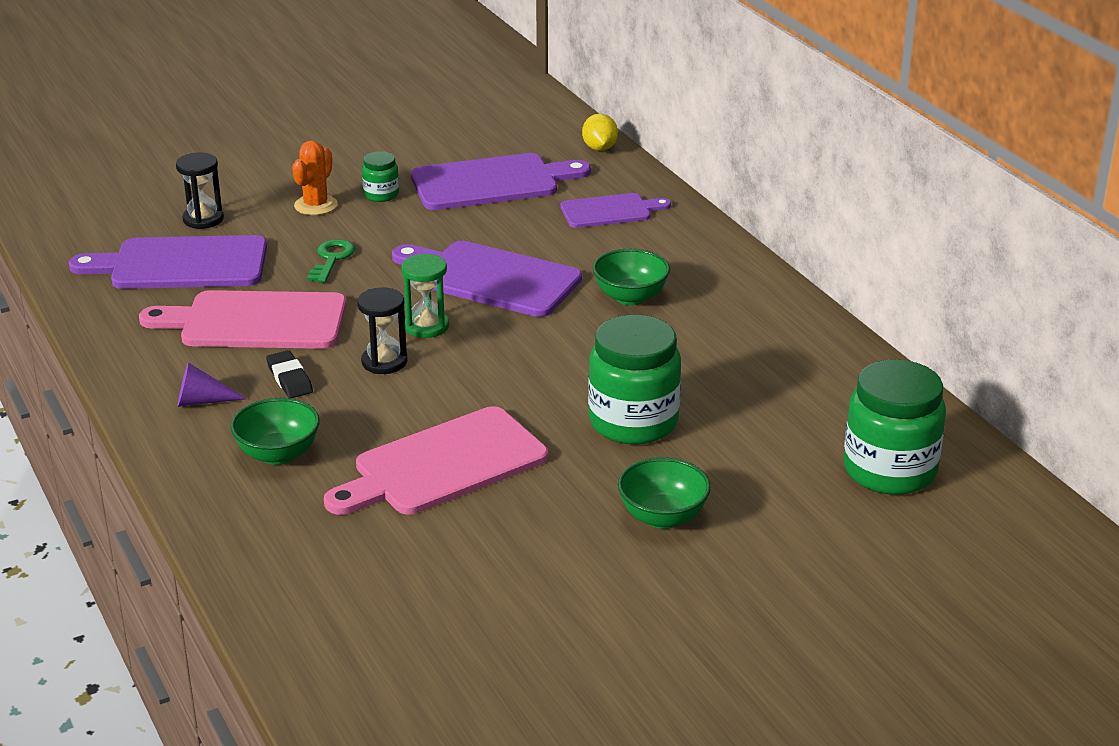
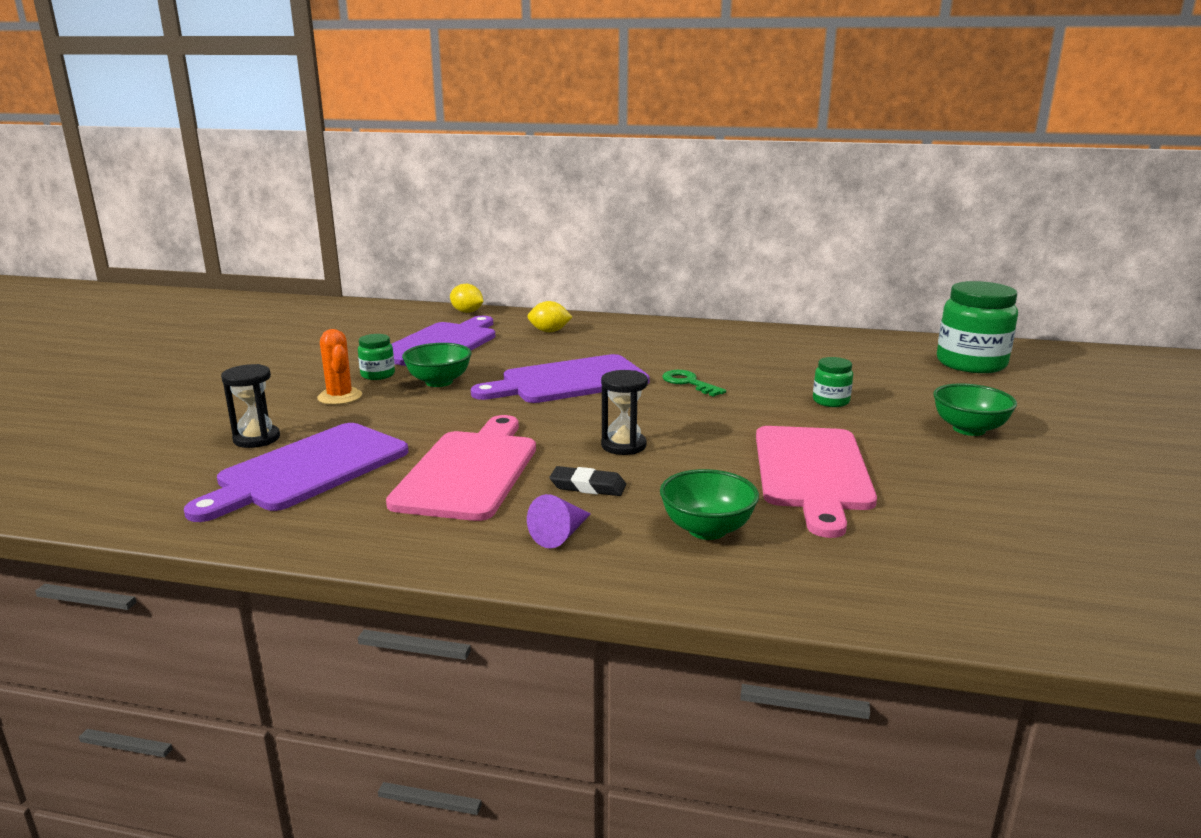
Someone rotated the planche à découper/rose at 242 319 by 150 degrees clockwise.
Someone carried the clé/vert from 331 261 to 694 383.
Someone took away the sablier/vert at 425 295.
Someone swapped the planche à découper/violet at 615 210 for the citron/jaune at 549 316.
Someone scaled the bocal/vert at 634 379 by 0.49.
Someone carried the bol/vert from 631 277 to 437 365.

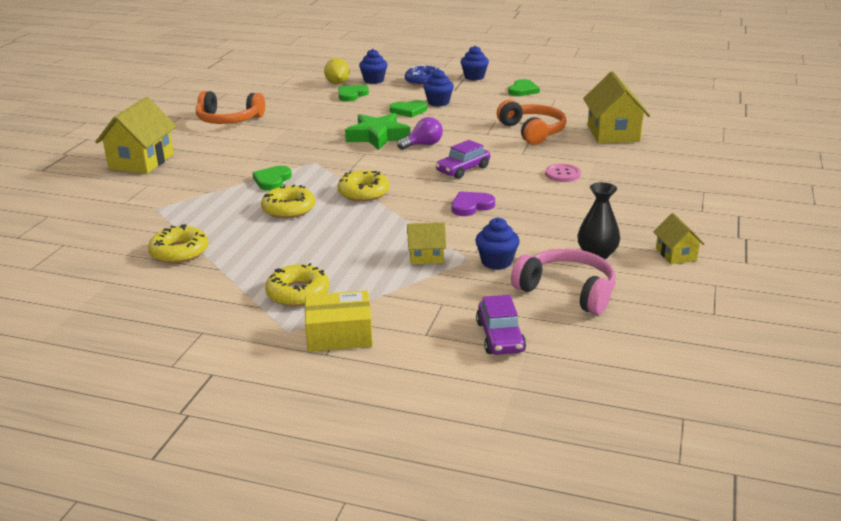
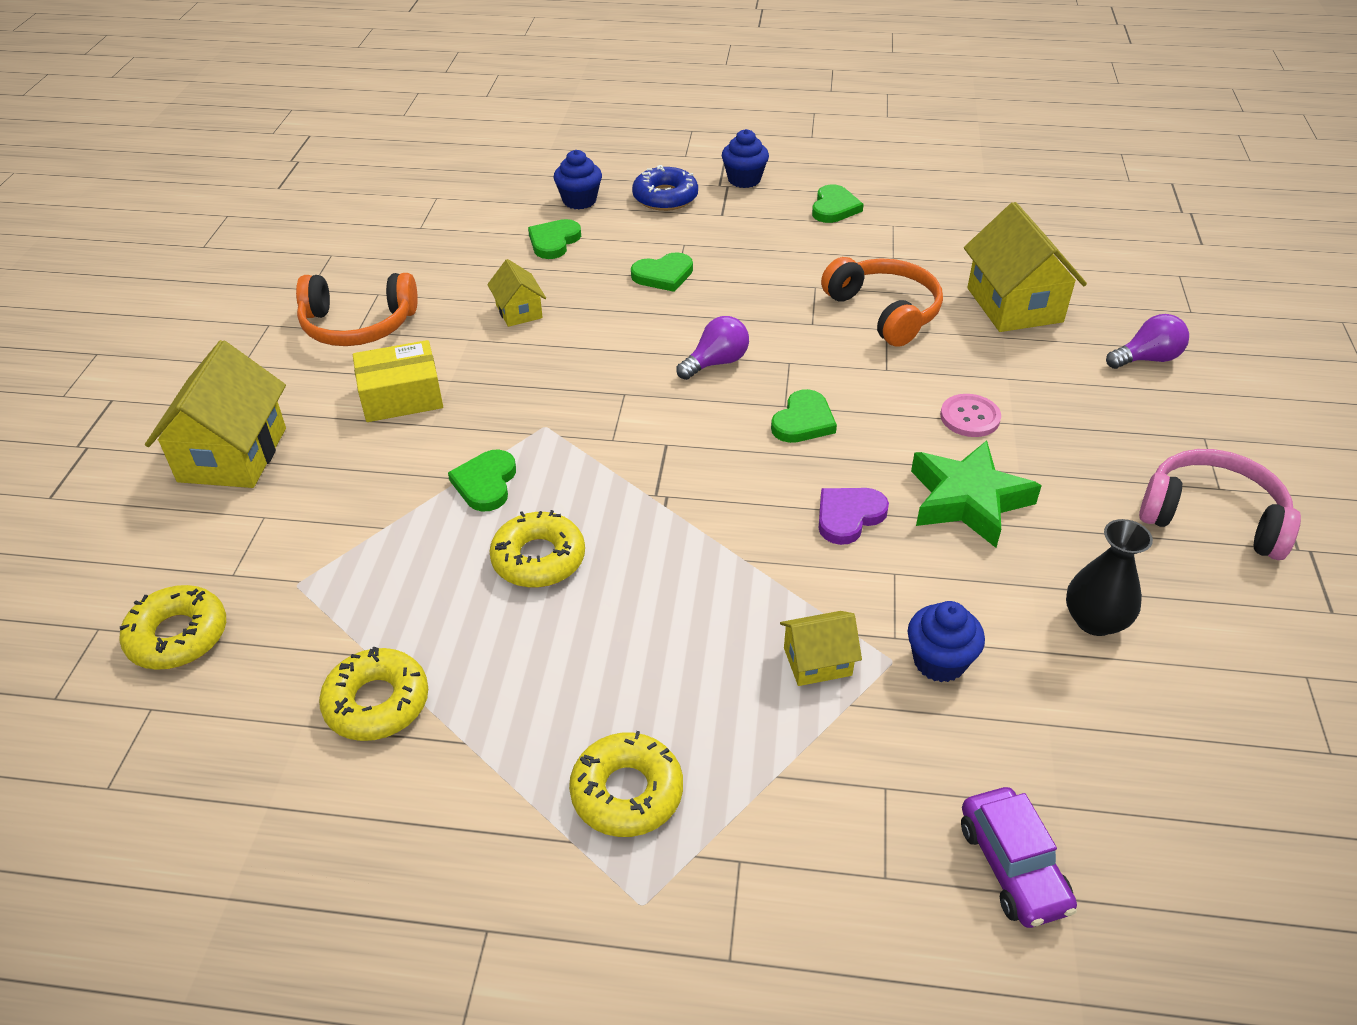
Someone carried the boîte/jaune from 339 321 to 398 381.
Someone took away the citron/jaune at 337 71.
Someone carried the beignet/jaune from 363 186 to 172 627.
Someone carried the étoile/vert from 378 131 to 976 494.
Someone took away the muffin/bleu at 438 88.
Someone swapped the voiture/violet at 462 159 for the cœur/vert at 804 416.
Someone carried the casque audio/rose from 563 282 to 1220 504.
Someone carried the maison/jaune from 679 238 to 516 293.
Someone put down the ampoule/violet at 1147 341.

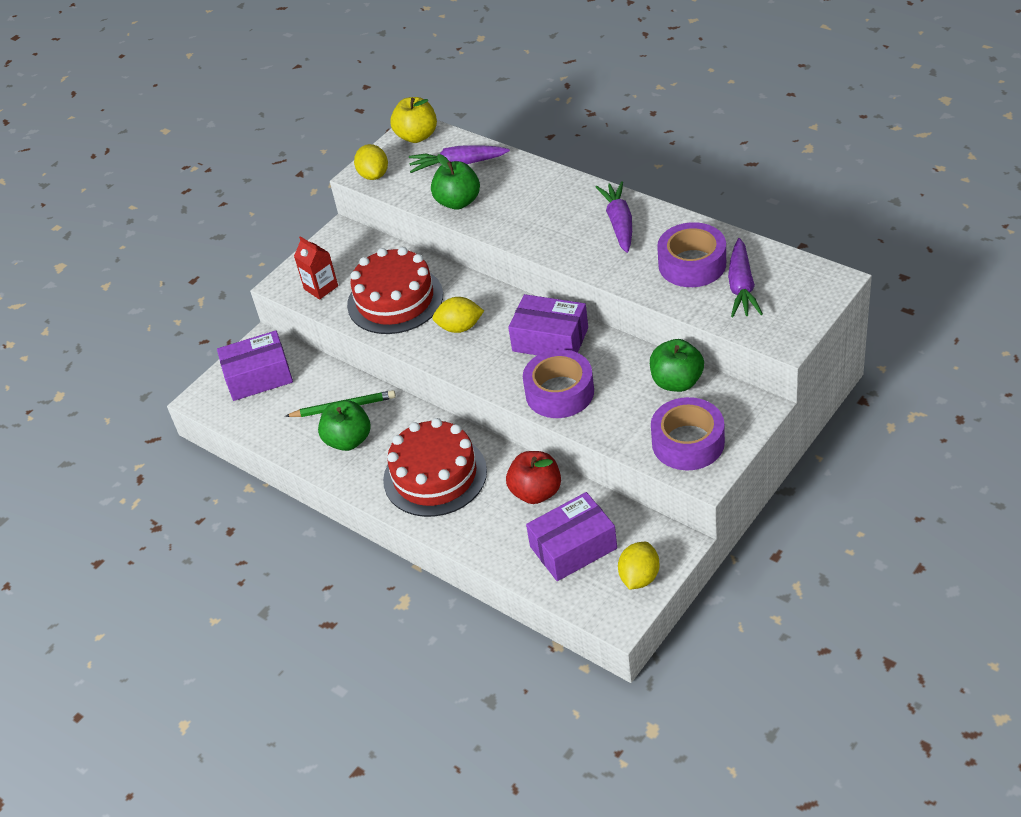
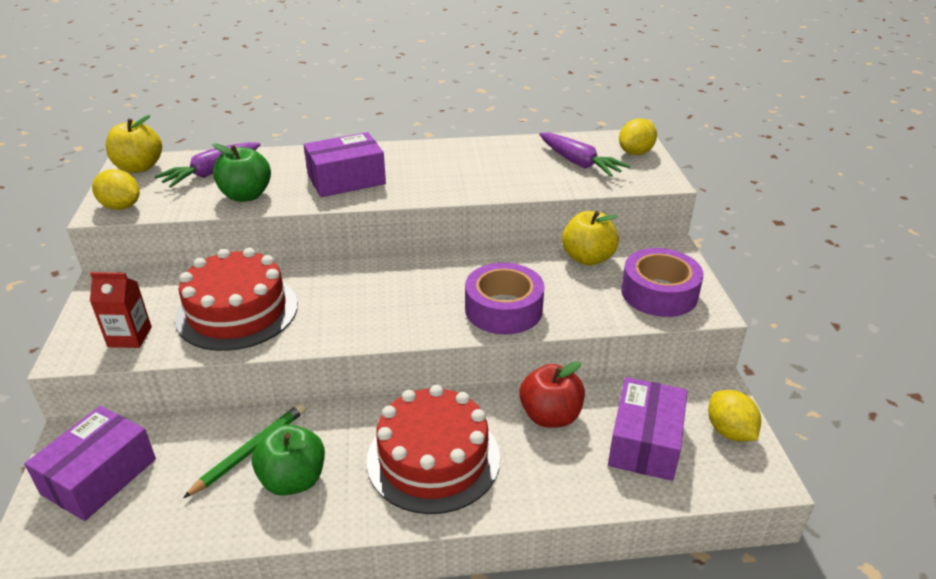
Someone carried the citron/jaune from 458 315 to 638 136.
Someone carried the boîte/violet from 548 324 to 345 164.
Someone took away the carotte/violet at 614 217.
Someone repainted the pomme/vert at 677 365, which became the pomme/jaune at 590 238.
Someone took away the ruban adhésif/violet at 691 254.

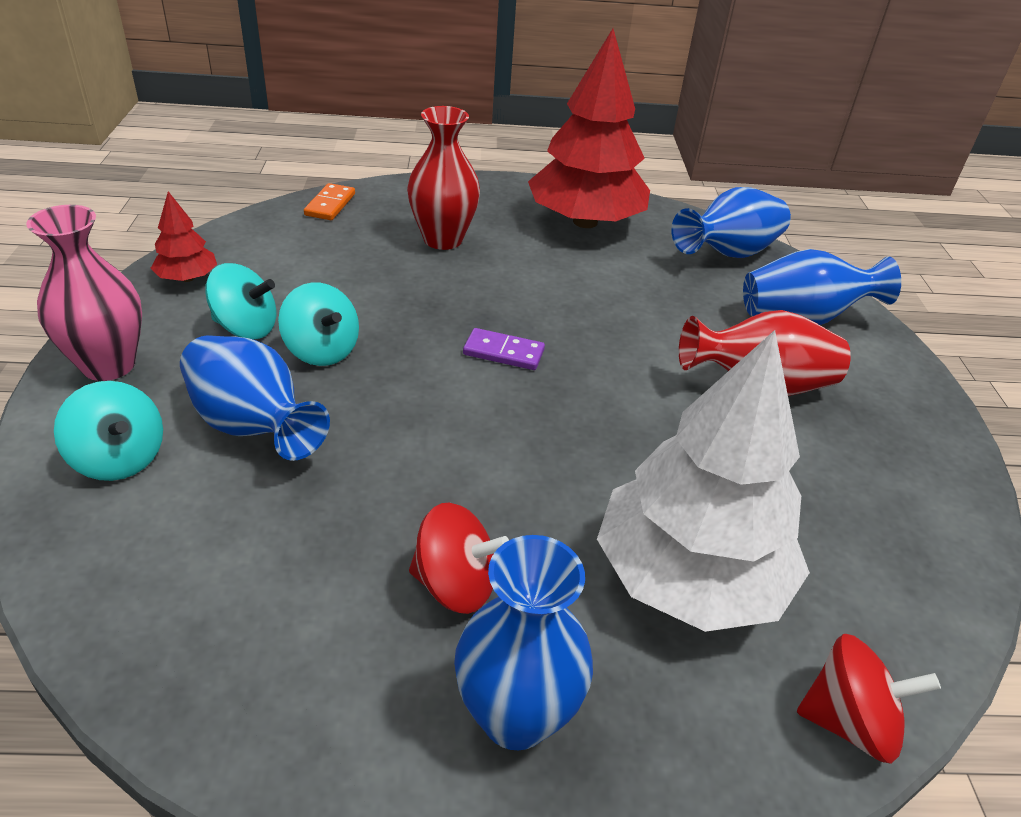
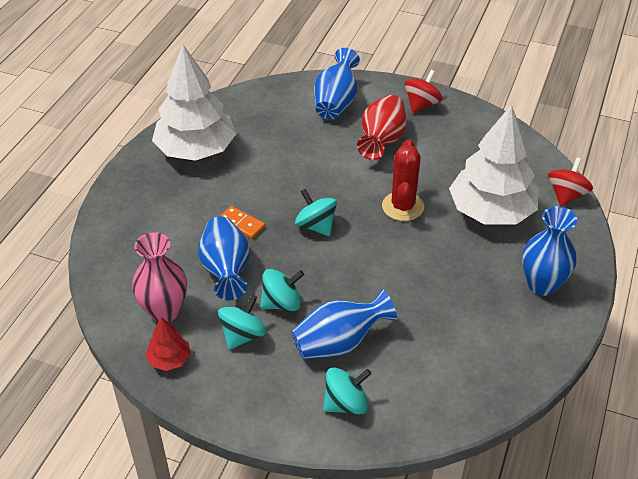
Someone carried the vase/rose from 84 293 to 159 277.
Someone carried the domino/orange from 329 201 to 242 222.
Someone took away the vase/rouge at 443 178.
Someone carried the toupie/rouge from 459 558 to 423 91.
Someone swapped the domino/violet at 504 349 for the toupie/turquoise at 316 212.
Someone repainted the arbre/rouge at 589 128, which became the arbre/blanc at 194 103.
Someone carried the vase/bleu from 731 222 to 224 258.
Someone put down the cactus/rouge at 403 180.

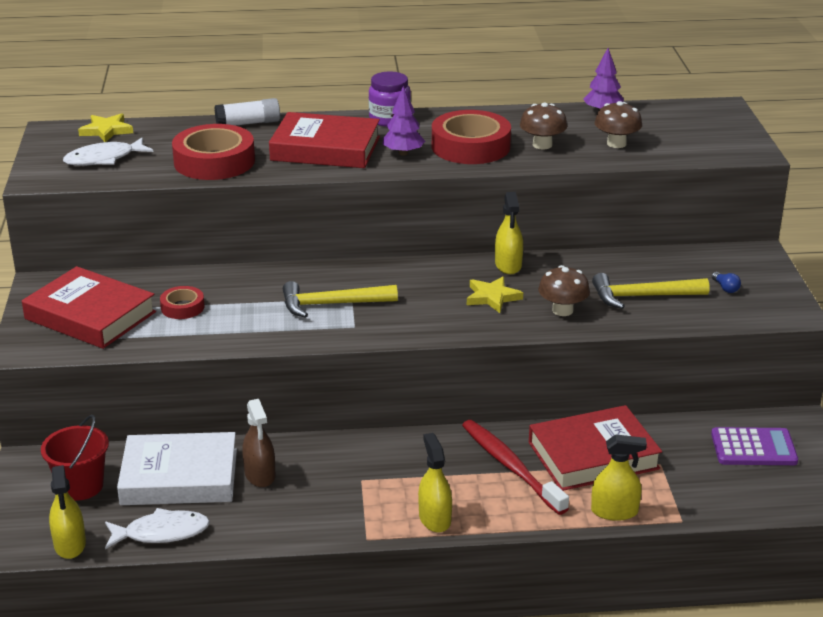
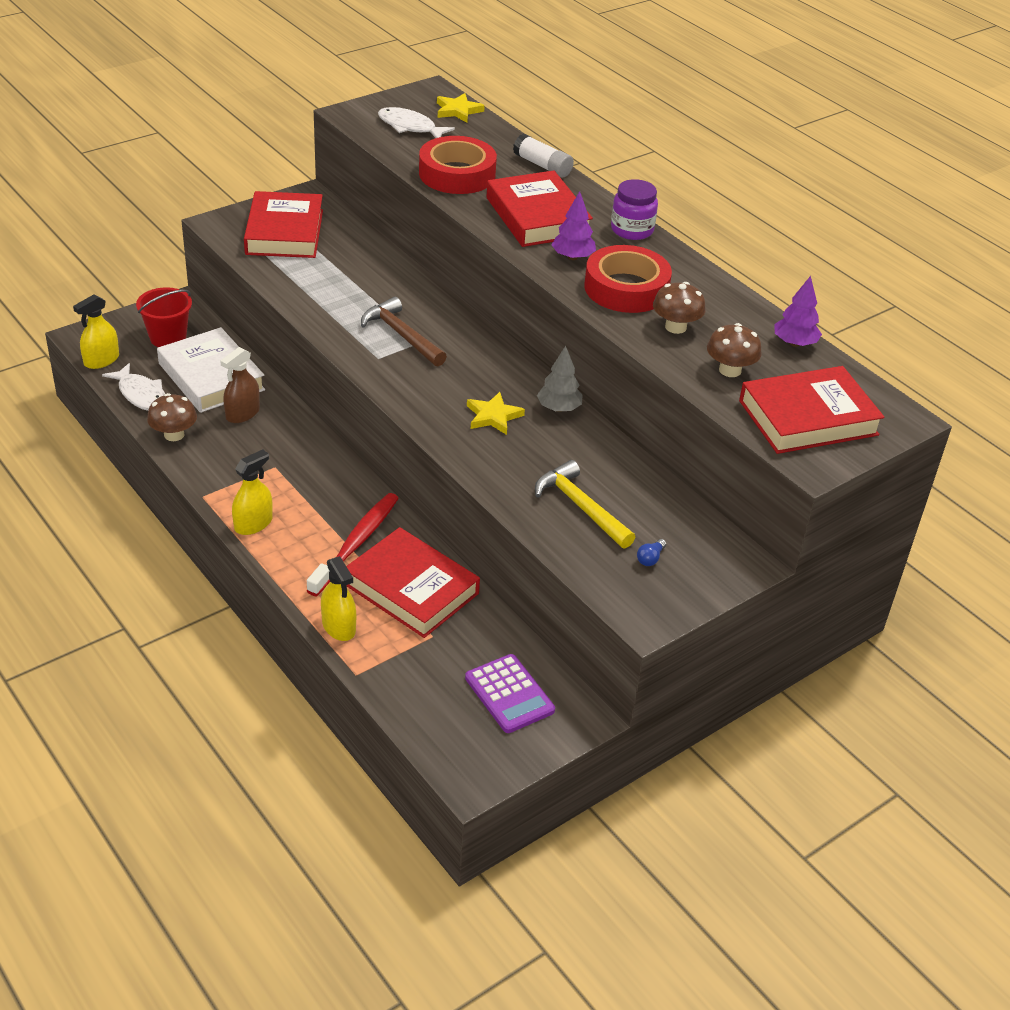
Someone took away the ruban adhésif/rouge at 182 302.
Someone repainted the marteau/jaune at 340 299, which became the marteau/marron at 404 331.
Someone swapped the vaporisateur/jaune at 509 233 for the arbre/gris at 559 379.
Someone carried the champignon/marron from 564 290 to 172 417.
Someone put down the livre/rouge at 812 410.

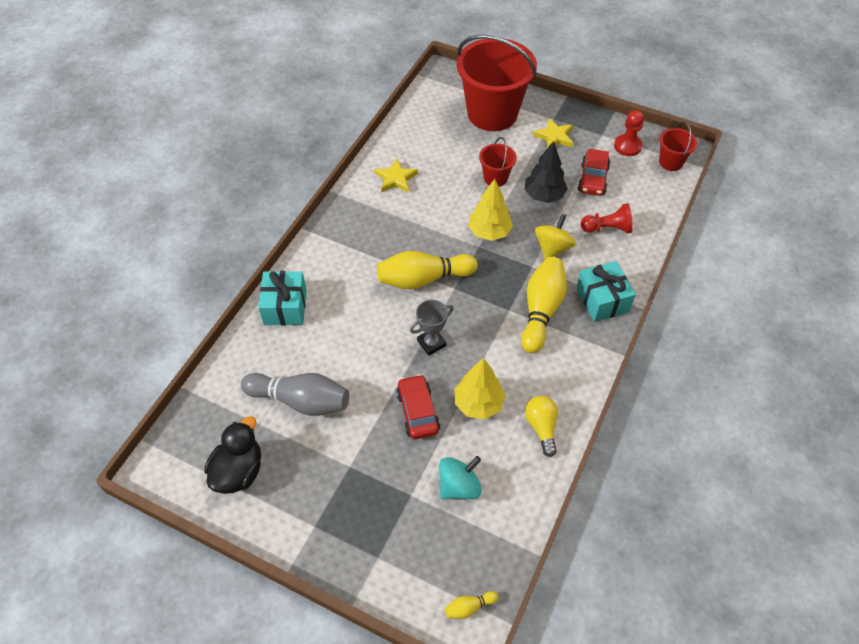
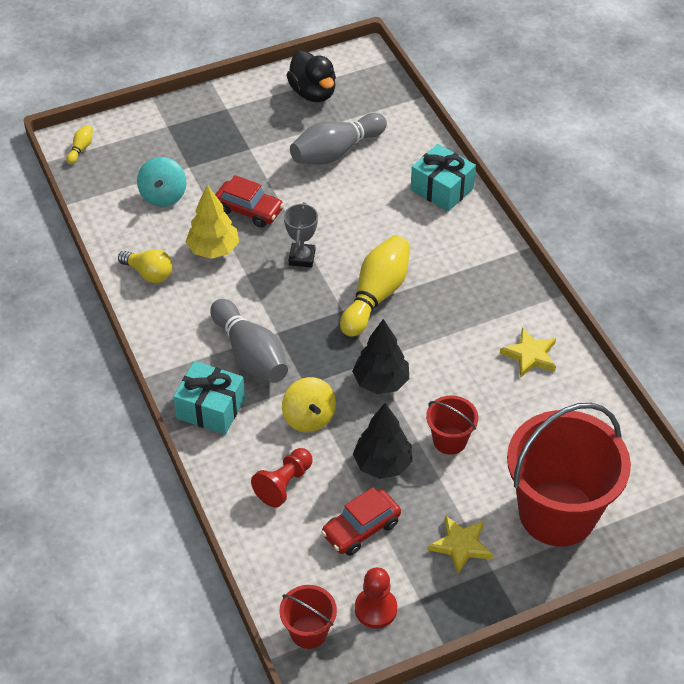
Someone repainted the arbre/jaune at 490 210, which became the arbre/noir at 380 356.
Someone repainted the quille/jaune at 544 305, which became the quille/gris at 249 341.
Someone rotated the voiture/rouge at 594 172 by 90 degrees counterclockwise.

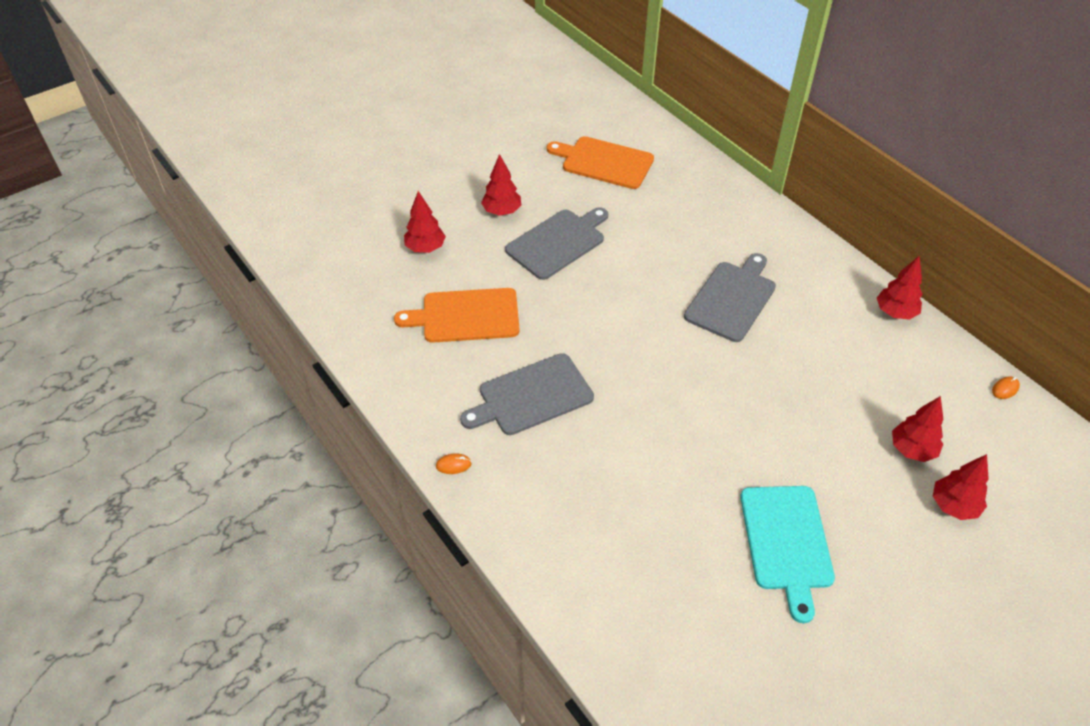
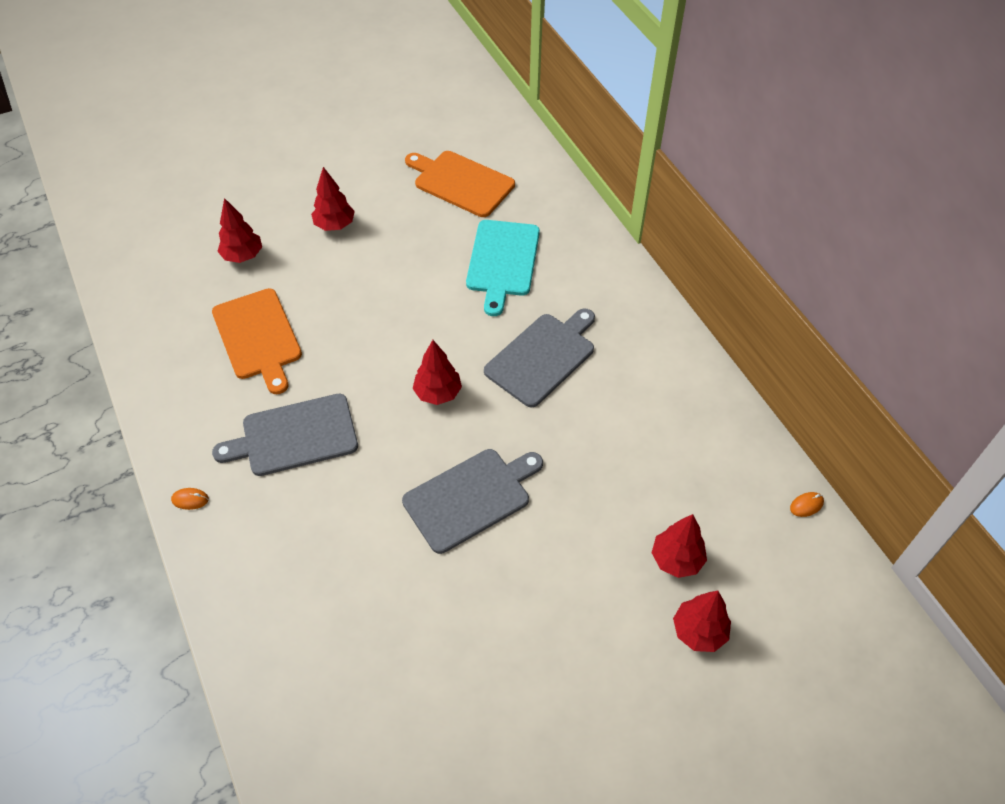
Someone rotated the planche à découper/orange at 457 315 by 120 degrees counterclockwise.
Someone carried the planche à découper/gris from 556 243 to 472 501.
Someone carried the planche à découper/turquoise from 787 554 to 503 268.
Someone carried the arbre/rouge from 900 288 to 437 372.

